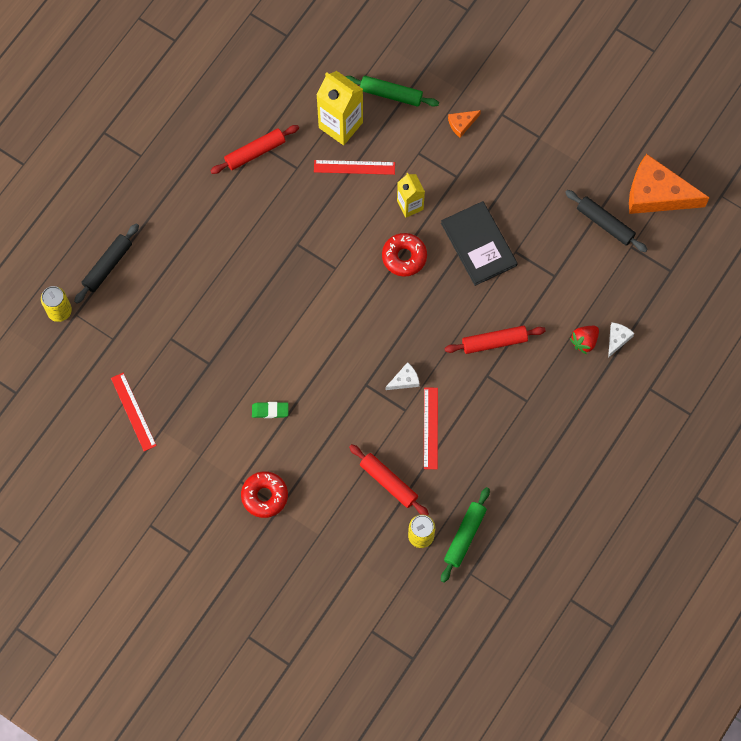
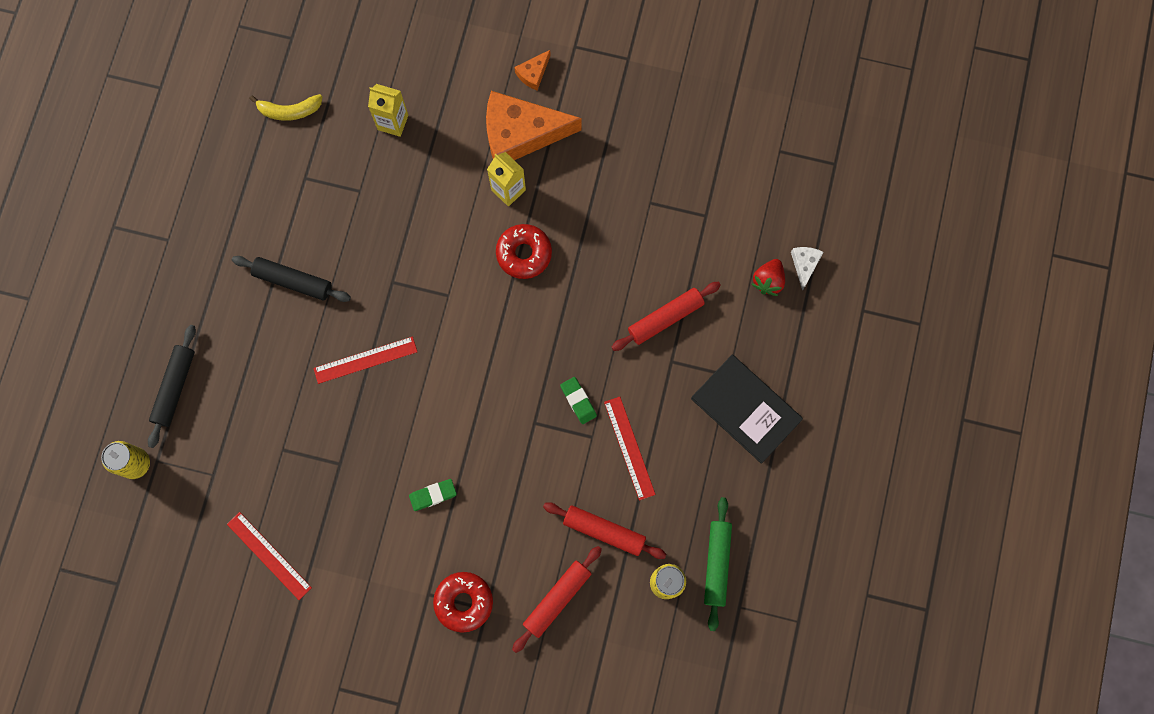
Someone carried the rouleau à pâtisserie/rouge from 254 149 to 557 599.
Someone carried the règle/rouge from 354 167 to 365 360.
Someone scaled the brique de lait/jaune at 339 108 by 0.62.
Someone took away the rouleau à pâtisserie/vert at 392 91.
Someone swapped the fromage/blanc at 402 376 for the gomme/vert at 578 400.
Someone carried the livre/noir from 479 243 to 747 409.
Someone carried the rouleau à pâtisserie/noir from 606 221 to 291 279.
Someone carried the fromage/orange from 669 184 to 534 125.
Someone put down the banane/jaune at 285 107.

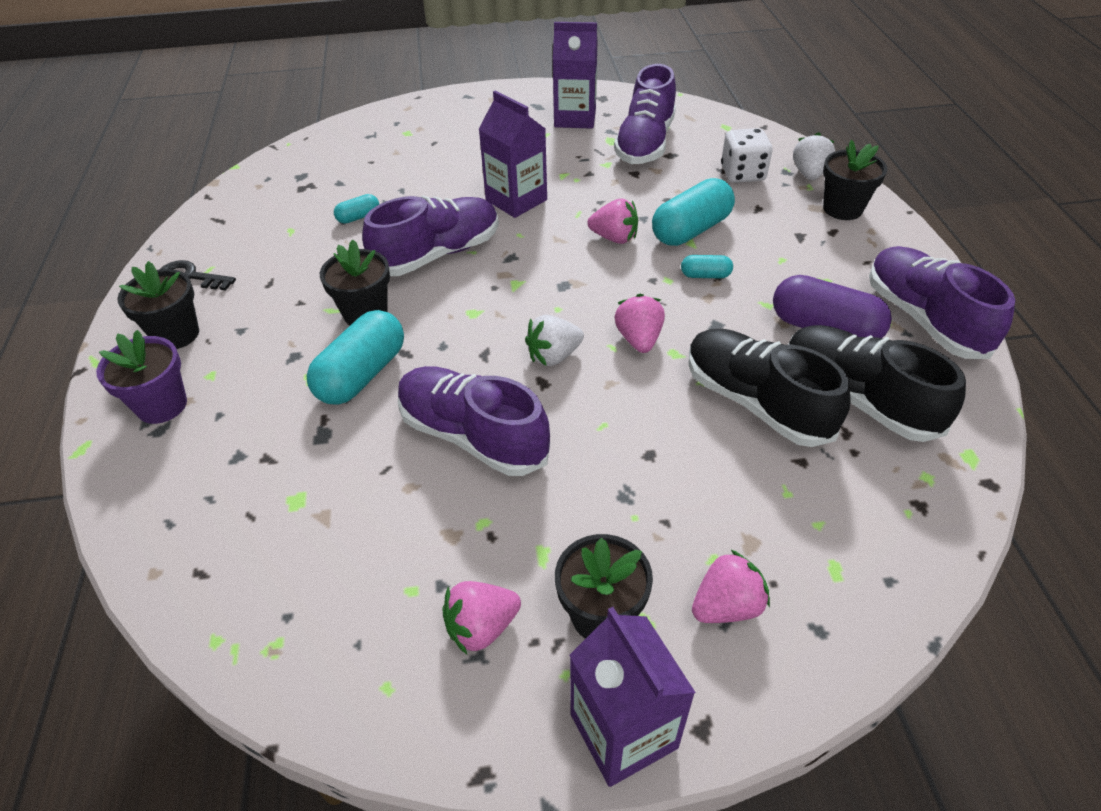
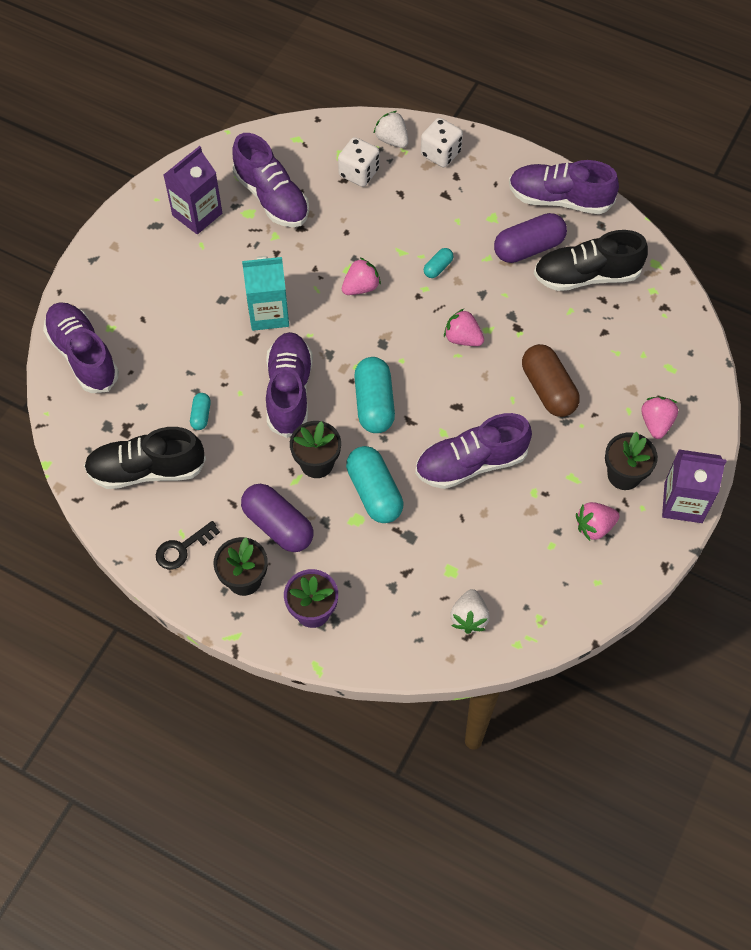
Someone rotated the fraise/rose at 481 617 by 60 degrees clockwise.
Someone repainted the brique de lait/violet at 513 154, which became the brique de lait/turquoise at 265 293.
Someone carried the fraise/blanc from 554 340 to 470 611.
Someone carried the gélule/turquoise from 693 212 to 374 395.
Someone carried the chaussure/noir from 770 387 to 145 458.
Someone swapped the pot de fleurs/noir at 855 180 for the dé/blanc at 442 142.
Someone put down the chaussure/violet at 81 347.
Someone put down the gélule/violet at 277 517.
Someone put down the gélule/marron at 551 380.

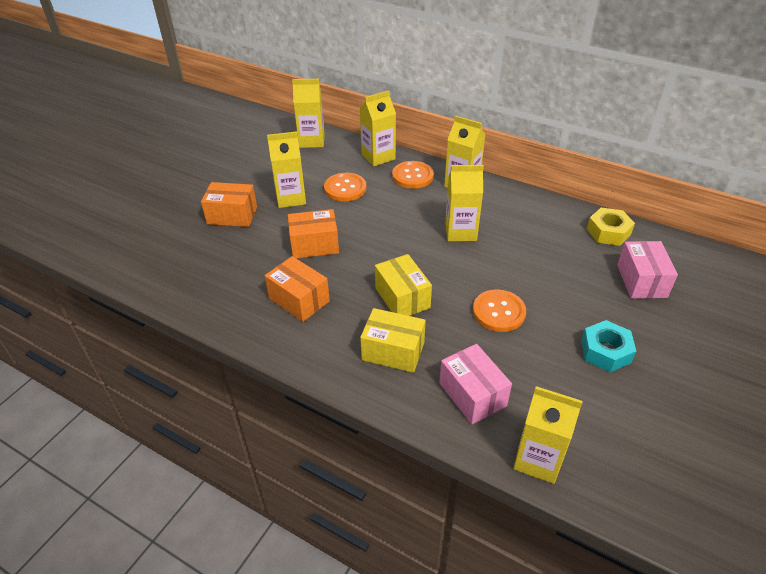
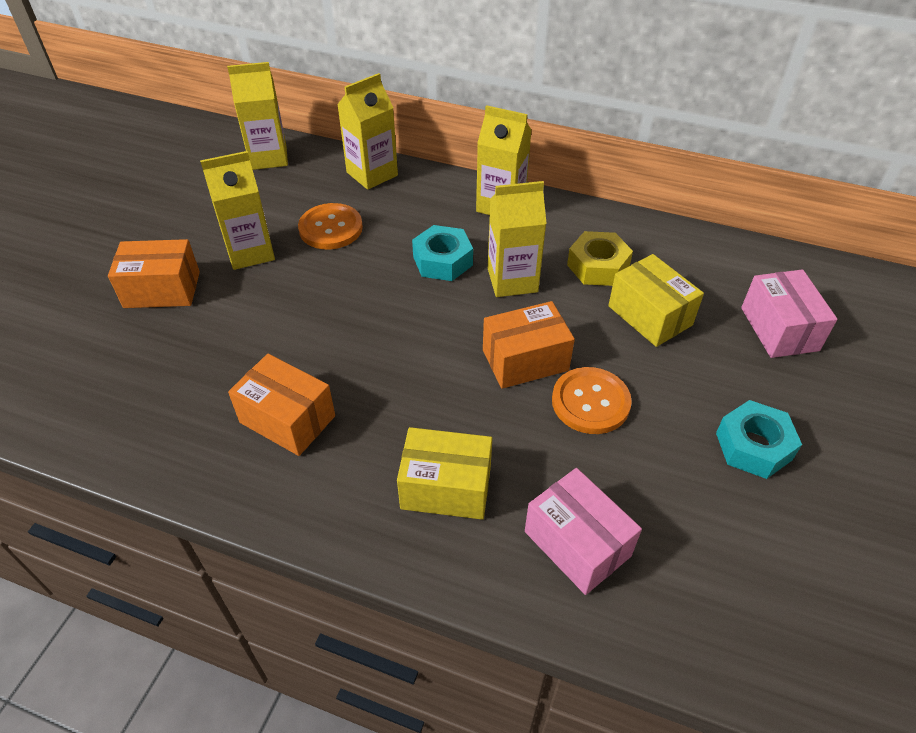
Someone carried the boîte/orange from 313 233 to 529 345.
Someone carried the boîte/jaune from 403 285 to 656 300.
Someone took away the bouton/orange at 413 175.
Someone took away the brique de lait/jaune at 548 435.
Someone carried the écrou/jaune from 611 227 to 600 258.
Someone put down the écrou/turquoise at 442 253.

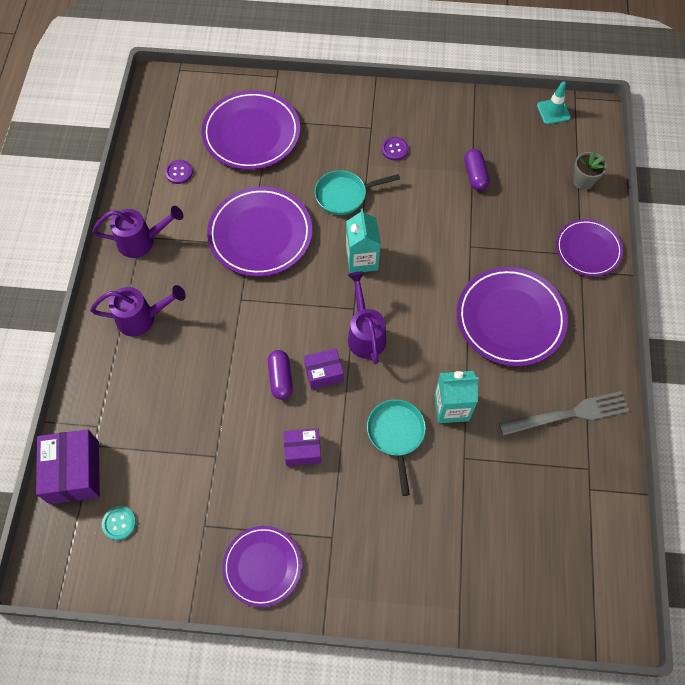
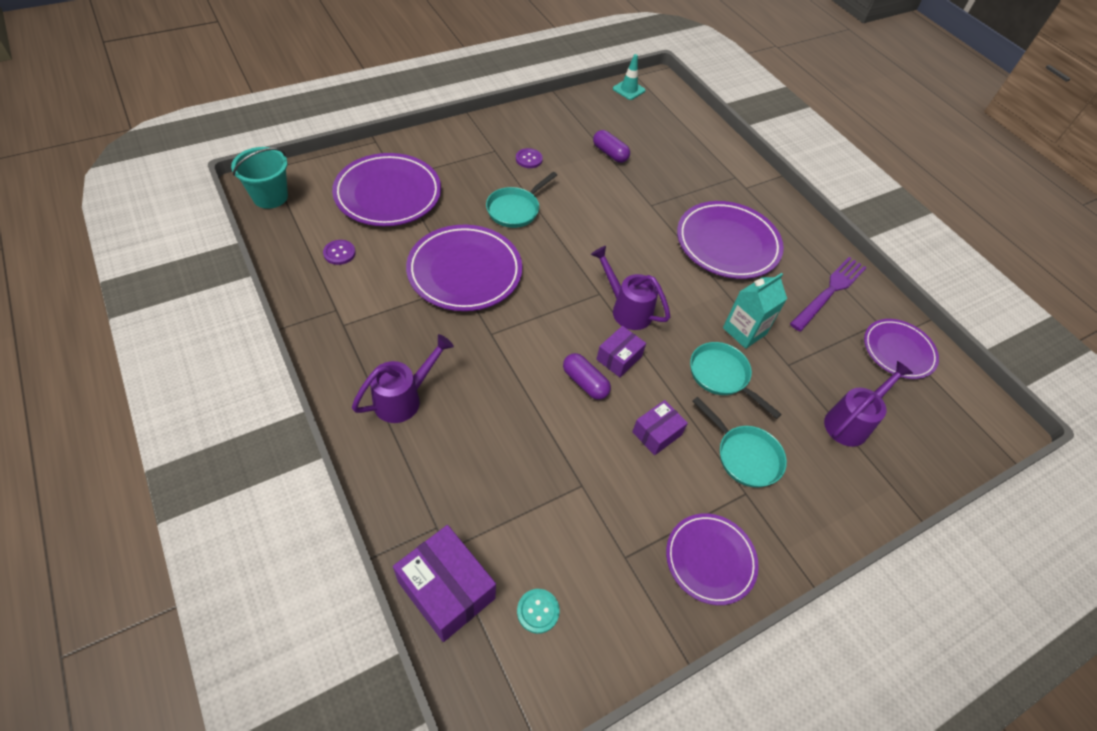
Someone carried the arrosoir/violet from 138 232 to 868 404.
Someone took away the brique de lait/turquoise at 363 241.
Someone repainted the fourchette/gris at 564 413, which became the fourchette/violet at 828 294.
Someone carried the assiette/violet from 589 248 to 901 349.
Someone took away the pot de fleurs/gris at 590 170.
Someone put down the seau/turquoise at 259 178.
Someone put down the poêle/turquoise at 740 442.

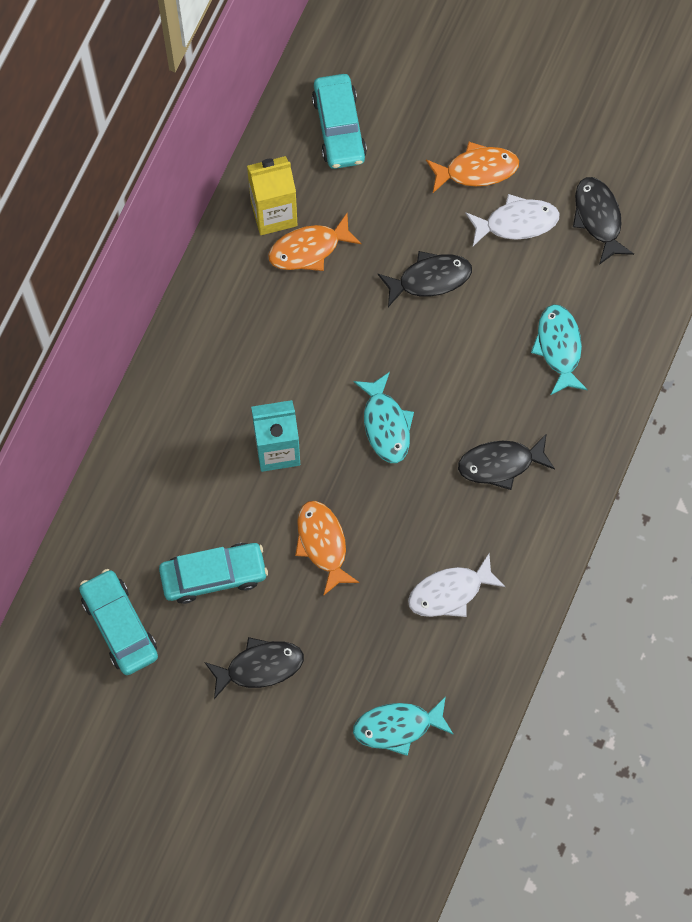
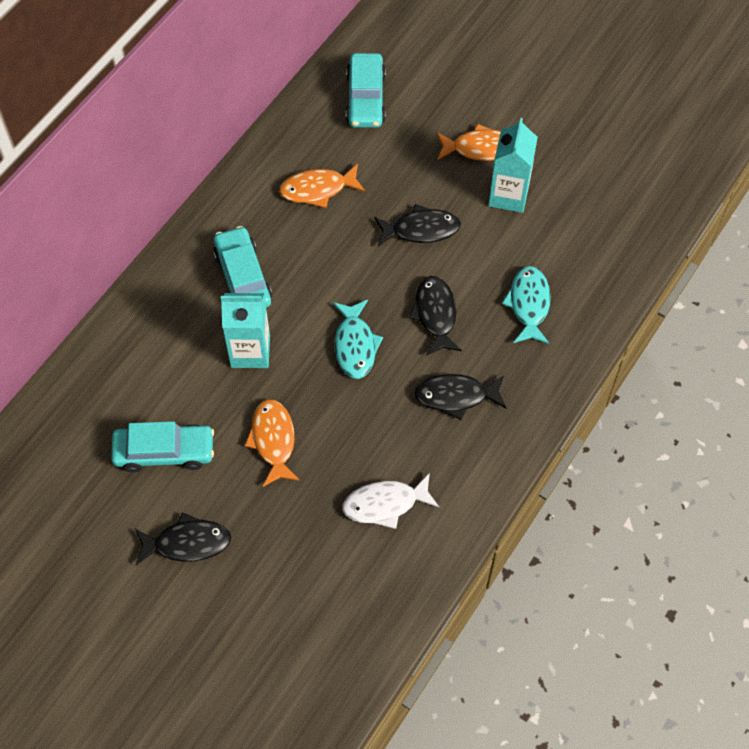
Someone carried the voiture/turquoise from 118 622 to 242 267.
Someone took away the brique de lait/jaune at 272 195.
Someone took away the poisson/turquoise at 403 726.
Someone swapped the poisson/blanc at 512 220 for the brique de lait/turquoise at 513 165.
Someone carried the poisson/noir from 603 221 to 435 316.

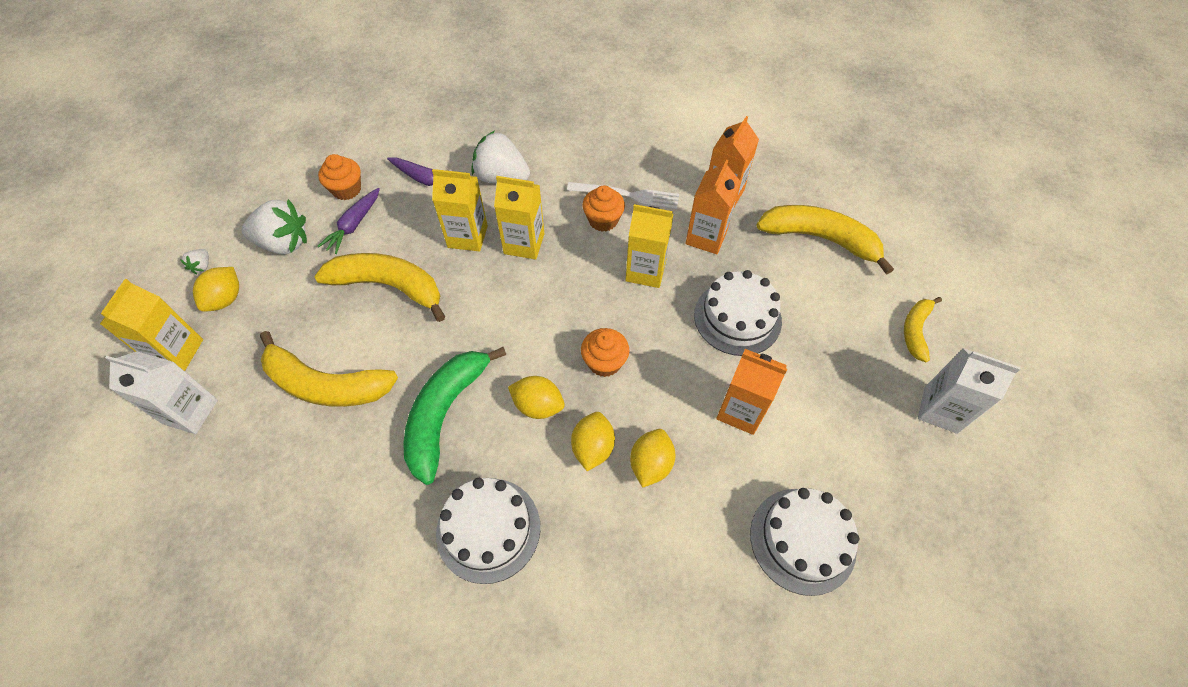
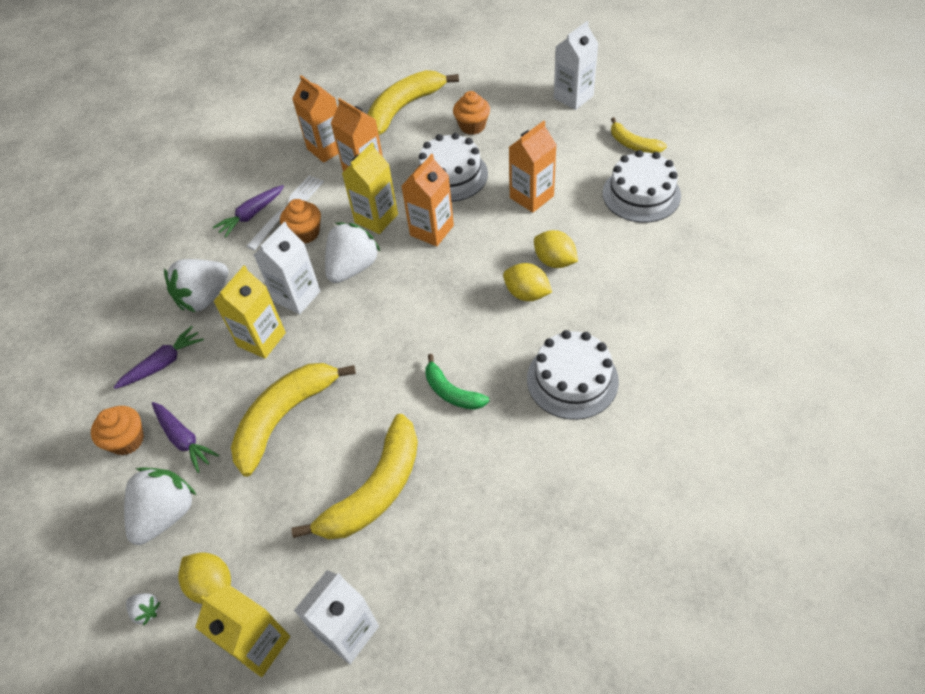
Someone scaled the banane/vert at 454 416 by 0.55.
Someone repainted the brique de lait/jaune at 519 218, which became the brique de lait/blanc at 287 268.
Someone took away the citron/jaune at 536 397.
Someone carried the muffin/orange from 605 352 to 471 113.
Someone carried the banane/jaune from 923 329 to 639 135.
Someone put down the carotte/violet at 248 211.
Someone put down the fraise/blanc at 352 253.
Someone put down the brique de lait/orange at 427 200.

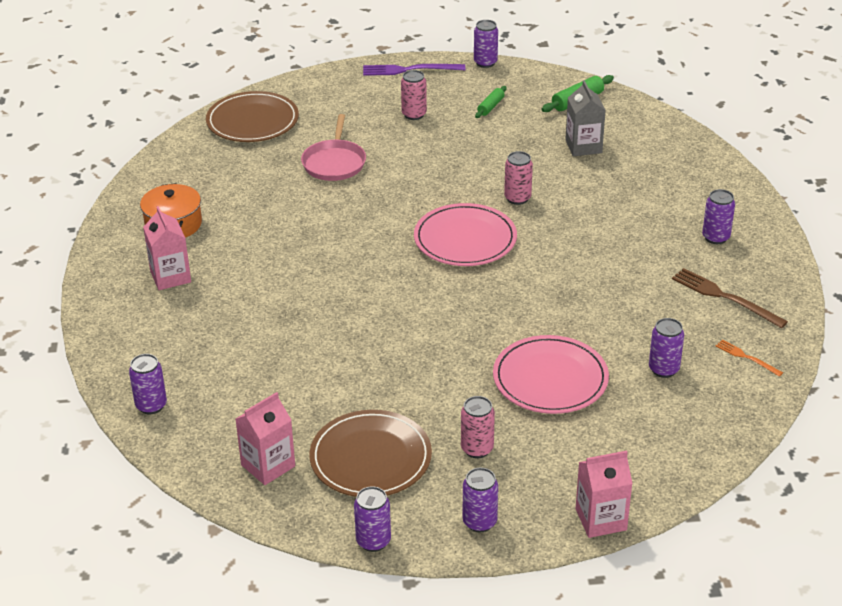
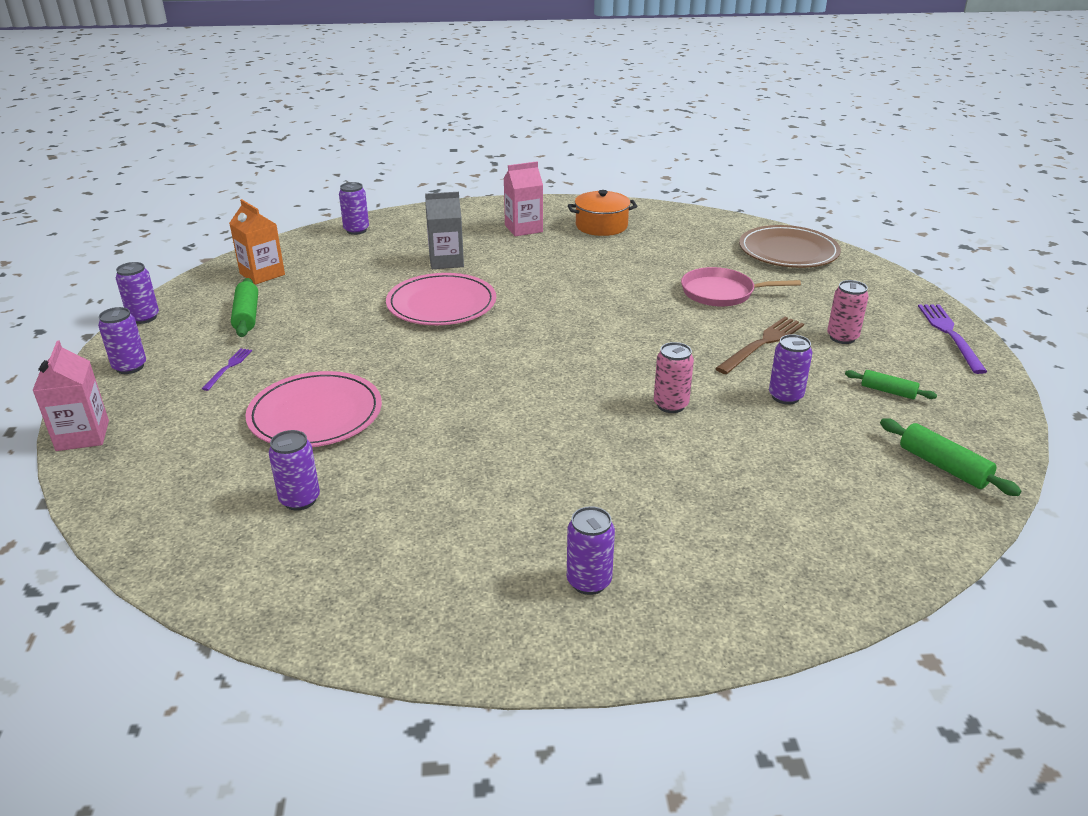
Someone repainted the brique de lait/rose at 265 438, which became the brique de lait/orange at 257 242.
Someone swapped the assiette/marron at 370 453 for the rouleau à pâtisserie/vert at 244 307.
Someone carried the assiette/rose from 465 234 to 441 299.
Someone swapped the canette/rose at 478 427 for the fourchette/violet at 227 369.
Someone carried the canette/violet from 486 44 to 790 369.
Someone carried the brique de lait/gris from 585 118 to 444 230.
Someone carried the fourchette/marron from 730 298 to 759 345.
Someone took away the fourchette/orange at 749 358.

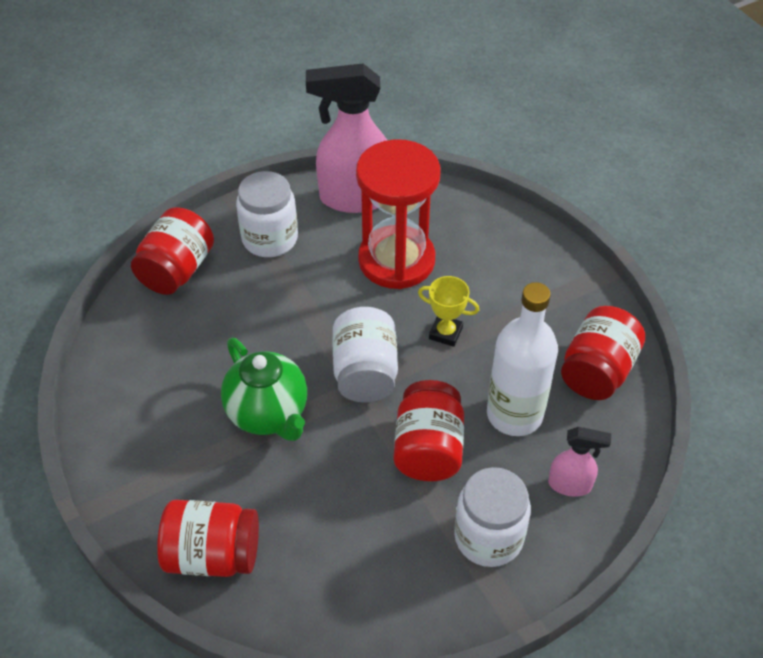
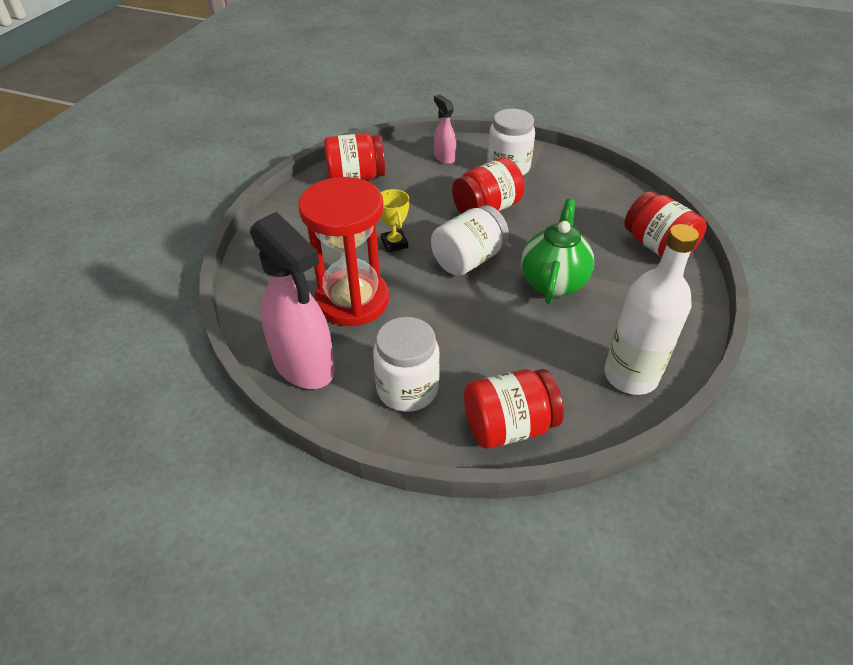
Someone carried the bouteille/blanc from 522 359 to 651 309.

